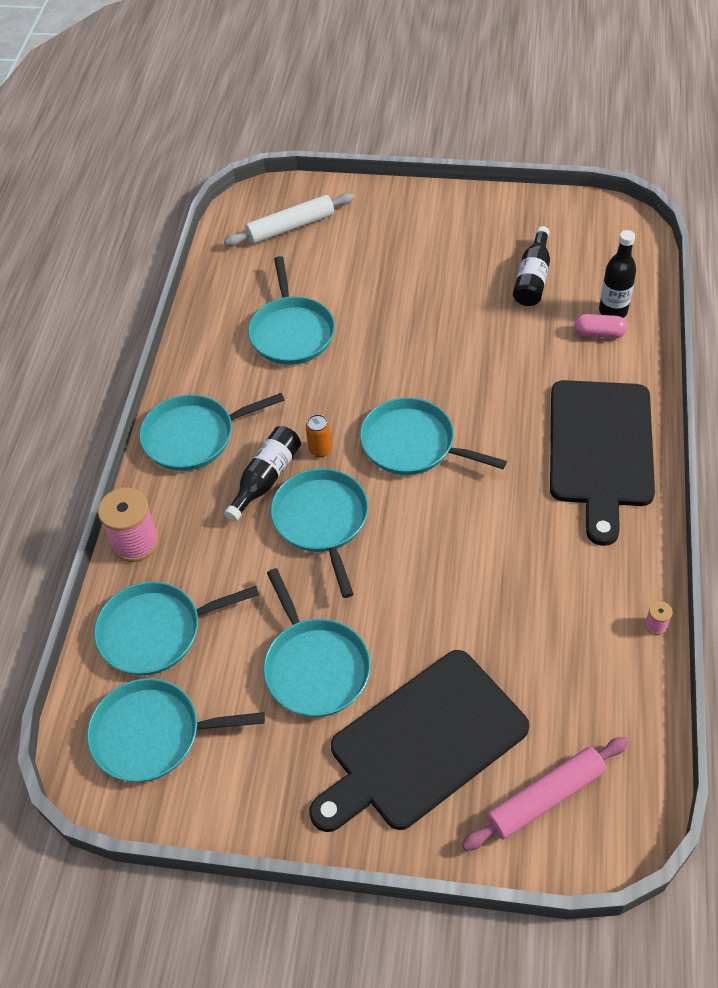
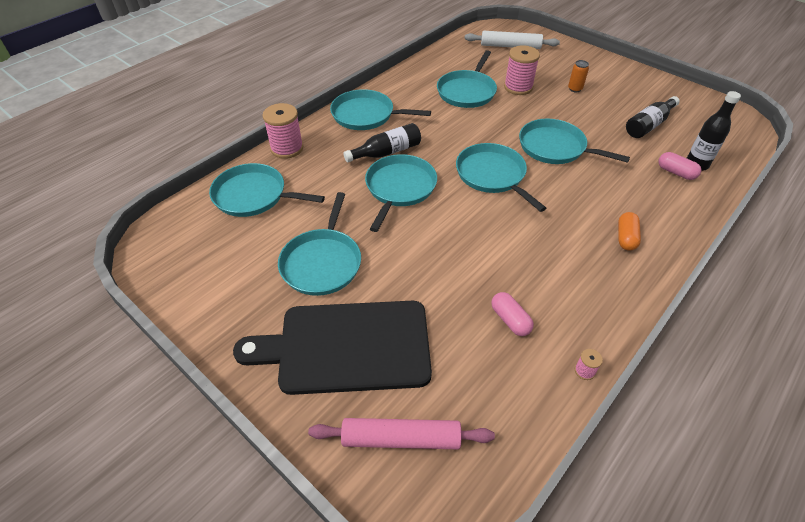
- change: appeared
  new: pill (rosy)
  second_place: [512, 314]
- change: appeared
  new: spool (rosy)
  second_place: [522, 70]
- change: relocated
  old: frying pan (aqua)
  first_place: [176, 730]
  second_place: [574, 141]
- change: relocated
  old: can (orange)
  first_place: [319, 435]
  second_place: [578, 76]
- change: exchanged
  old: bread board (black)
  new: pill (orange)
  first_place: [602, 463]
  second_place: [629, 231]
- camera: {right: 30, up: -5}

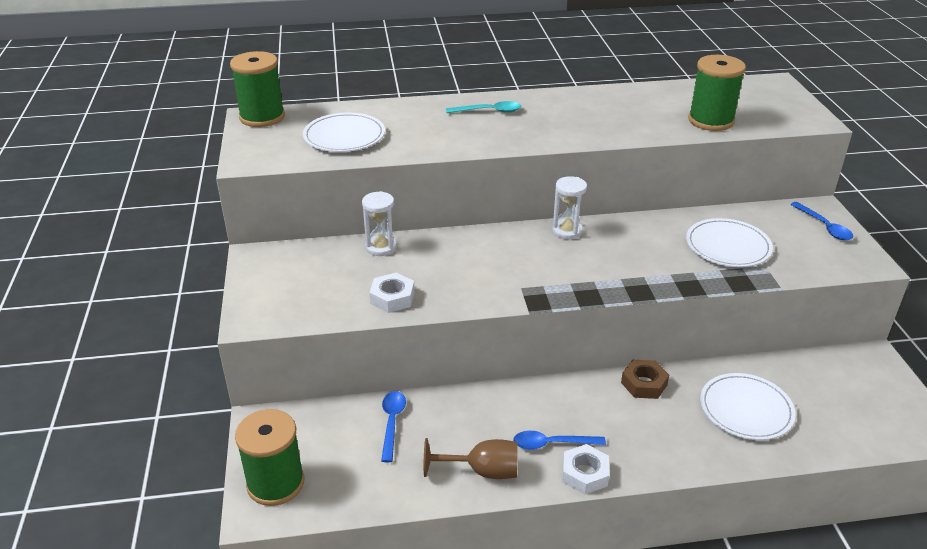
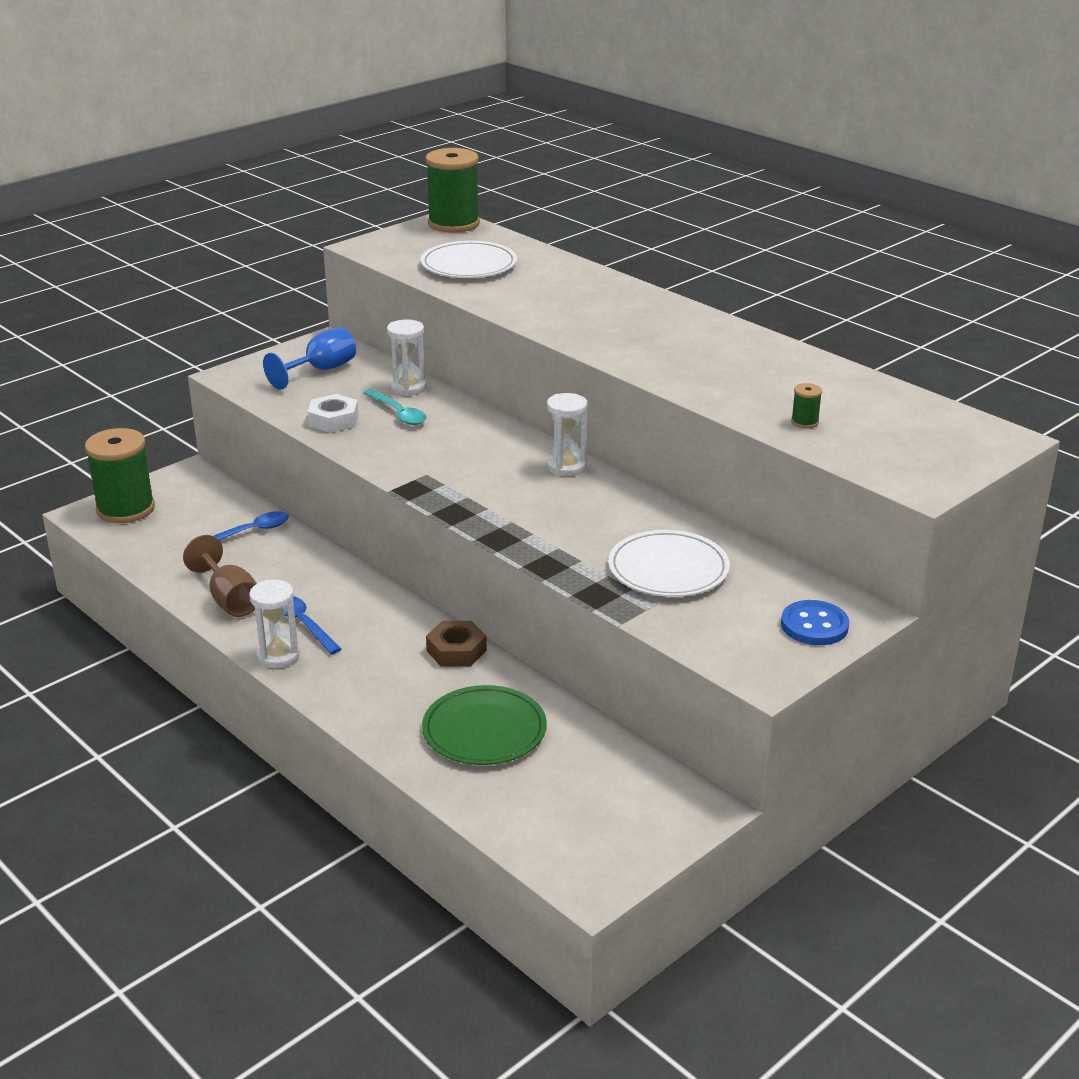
- change: appeared
  new: chalice (blue)
  second_place: [309, 358]
- change: relocated
  old: teaspoon (aqua)
  first_place: [483, 107]
  second_place: [394, 407]
- change: exchanged
  old: nut (pure white)
  new: sandglass (pure white)
  first_place: [585, 469]
  second_place: [274, 624]
- change: exchanged
  old: teaspoon (blue)
  new: sewing button (blue)
  first_place: [821, 221]
  second_place: [815, 622]
- change: colour
  old: plate (pure white)
  new: plate (emerald)
  first_place: [748, 406]
  second_place: [484, 725]
- change: size
  old: spool (emerald)
  first_place: [717, 93]
  second_place: [806, 405]
  factor: 0.41
- camera: {right: 55, up: -5}

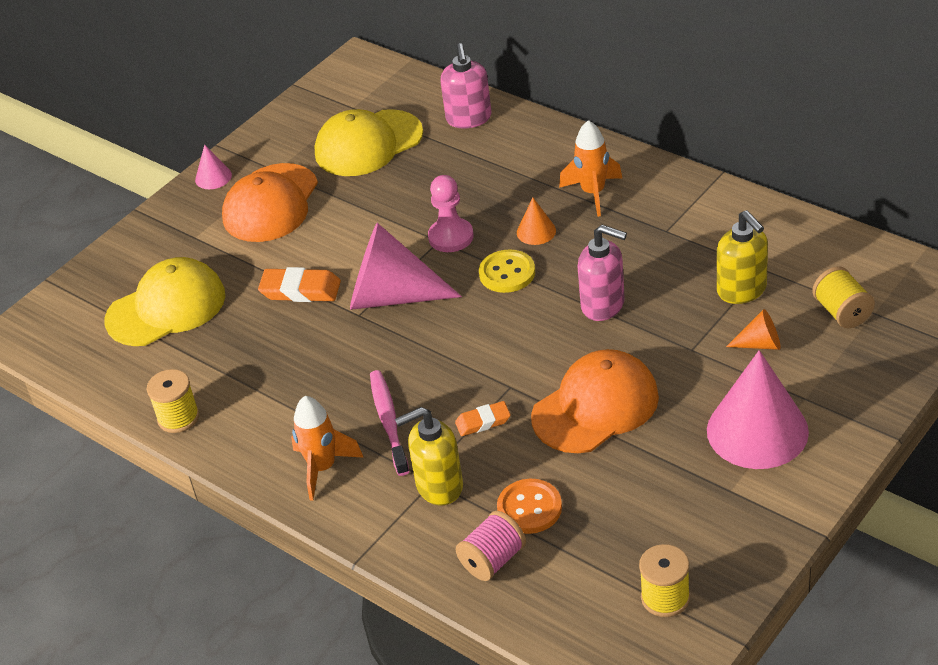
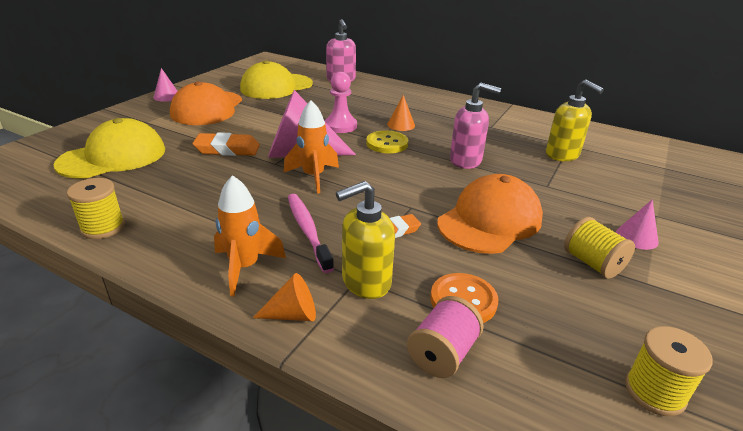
- change: relocated
  old: spaceship (orange)
  first_place: [590, 168]
  second_place: [311, 147]
- change: relocated
  old: solid cone (orange)
  first_place: [753, 329]
  second_place: [284, 297]
- change: relocated
  old: spool (golden)
  first_place: [843, 297]
  second_place: [599, 248]
- change: size
  old: solid cone (rosy)
  first_place: [758, 409]
  second_place: [637, 224]
  factor: 0.45
- camera: {right: -15, up: -10}

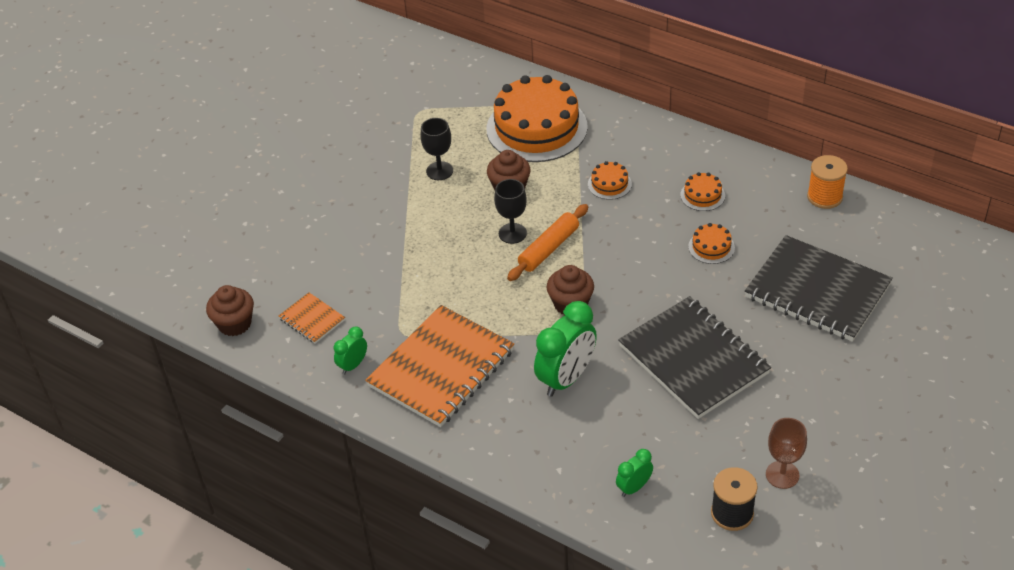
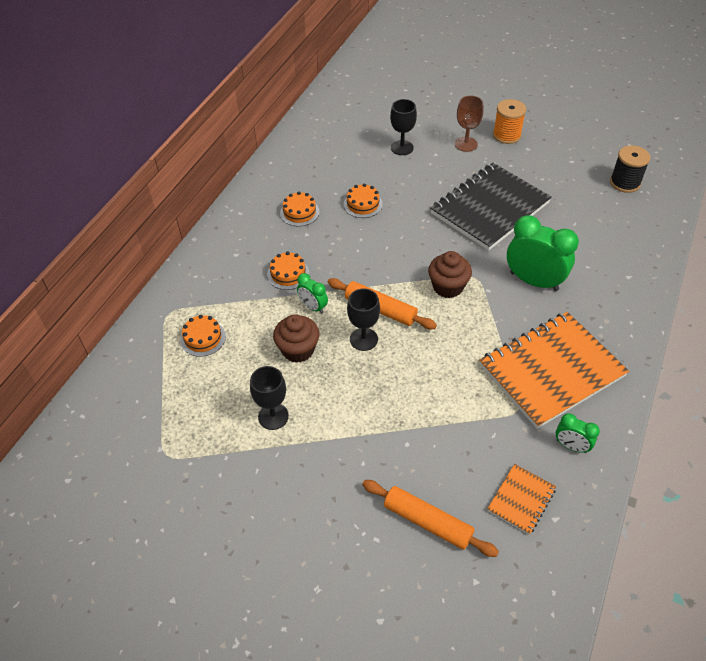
- change: missing
  old: fairy cake (brown)
  first_place: [230, 310]
- change: appeared
  new: pastry roller (orange)
  second_place: [430, 518]
- change: relocated
  old: clock (emerald)
  first_place: [634, 473]
  second_place: [312, 293]
- change: relocated
  old: chalice (brown)
  first_place: [786, 453]
  second_place: [469, 124]
- change: relocated
  old: spool (orange)
  first_place: [827, 182]
  second_place: [509, 121]
- change: exchanged
  old: notepad (black)
  new: chalice (black)
  first_place: [819, 288]
  second_place: [403, 127]
- change: spun
  old: notepad (orange)
  first_place: [439, 366]
  second_place: [554, 370]
  degrees: -60
- change: size
  old: gateau (orange)
  first_place: [537, 118]
  second_place: [203, 336]
  factor: 0.42
- camera: {right: -100, up: 5}

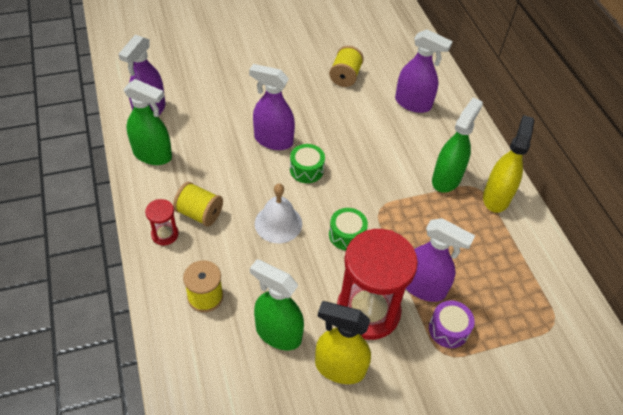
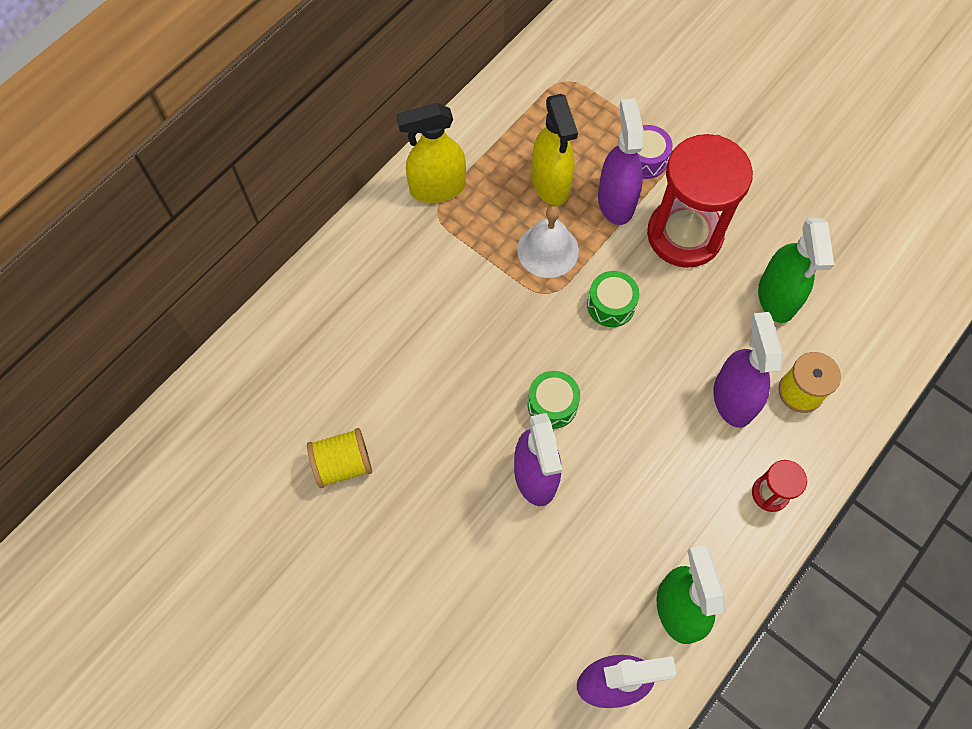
- change: missing
  old: spool (golden)
  first_place: [198, 204]
- change: missing
  old: spray cleaner (emerald)
  first_place: [457, 145]
- change: relocated
  old: hand bell (pure white)
  first_place: [278, 213]
  second_place: [548, 242]
- change: relocated
  old: spray cleaner (golden)
  first_place: [343, 342]
  second_place: [555, 150]
- change: relocated
  old: spray cleaner (violet)
  first_place: [424, 71]
  second_place: [748, 370]
- camera: {right: -120, up: 15}

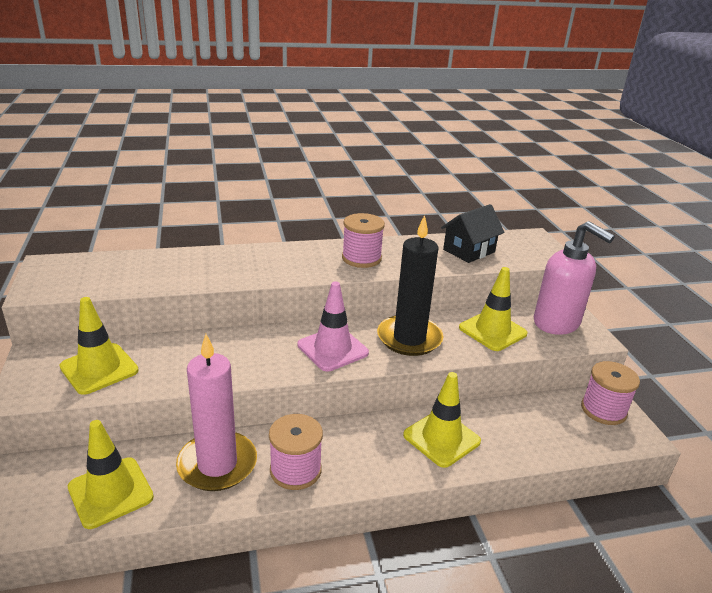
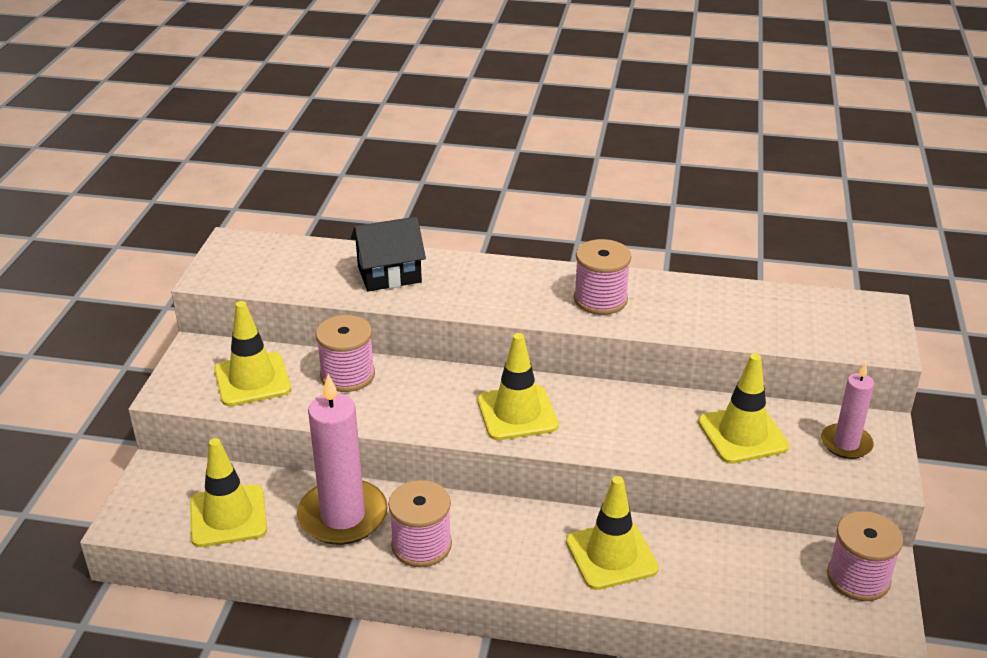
- change: missing
  old: pillar candle (black)
  first_place: [410, 285]
- change: appeared
  new: spool (rosy)
  second_place: [345, 353]
- change: relocated
  old: house (black)
  first_place: [473, 233]
  second_place: [388, 254]
- change: exchanged
  old: pump bottle (rosy)
  new: pillar candle (rosy)
  first_place: [574, 278]
  second_place: [847, 410]
- change: colour
  old: safety cone (rosy)
  new: safety cone (golden)
  first_place: [333, 327]
  second_place: [518, 386]
- camera: {right: 25, up: 5}

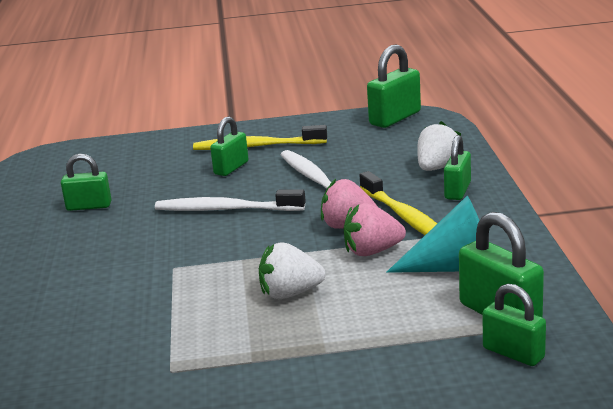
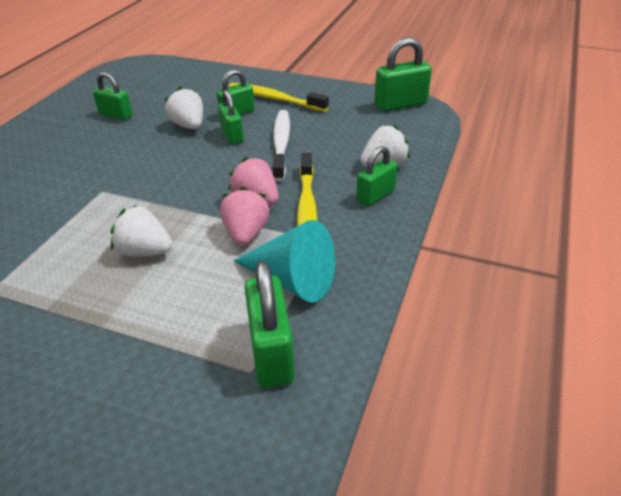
- change: missing
  old: tooth brush (pure white)
  first_place: [230, 200]
- change: appeared
  new: toy strawberry (pure white)
  second_place: [184, 108]
- change: relocated
  old: small lock (emerald)
  first_place: [514, 325]
  second_place: [231, 117]
- change: spun
  old: toy strawberry (rosy)
  first_place: [375, 229]
  second_place: [245, 216]
  degrees: 75
- camera: {right: 25, up: 15}

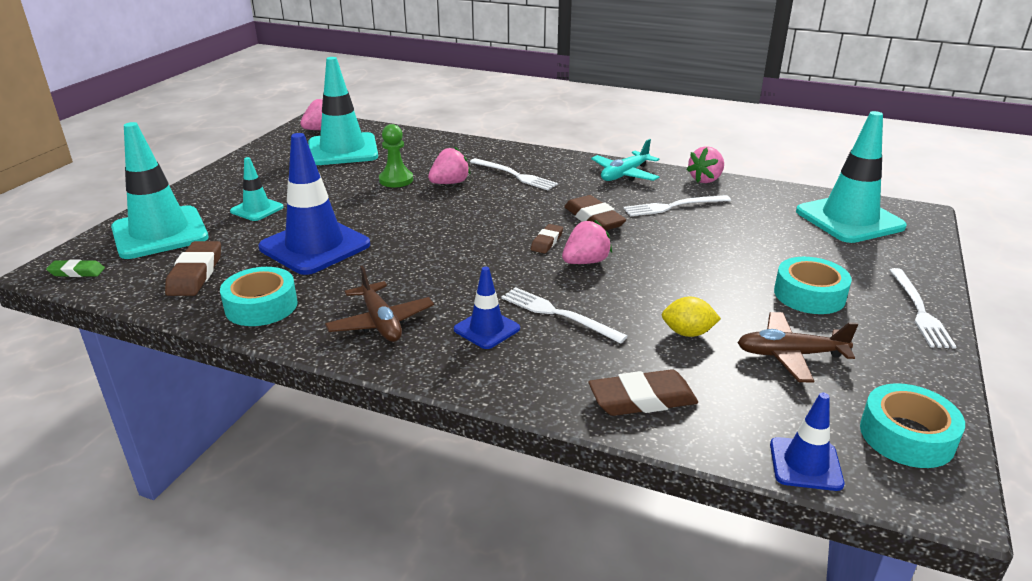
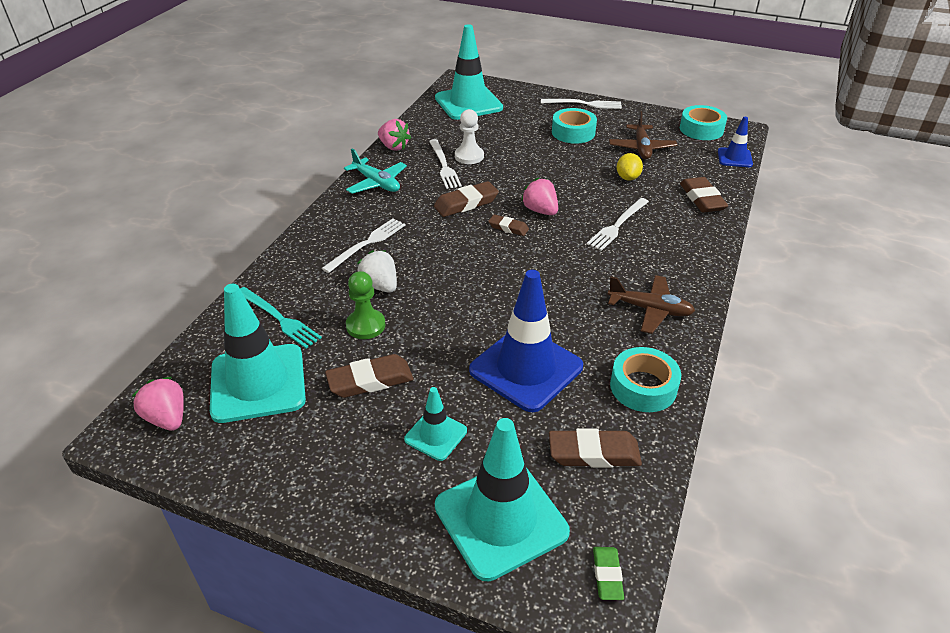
- change: missing
  old: safety cone (blue)
  first_place: [487, 307]
- change: appeared
  new: fork (aqua)
  second_place: [281, 317]
- change: appeared
  new: eraser (brown)
  second_place: [369, 376]
- change: appeared
  new: chess pawn (pure white)
  second_place: [469, 136]
- change: colour
  old: toy strawberry (rosy)
  new: toy strawberry (pure white)
  first_place: [449, 165]
  second_place: [377, 271]
- change: spun
  old: plane (brown)
  first_place: [379, 303]
  second_place: [651, 304]
  degrees: 45
- camera: {right: -90, up: 10}

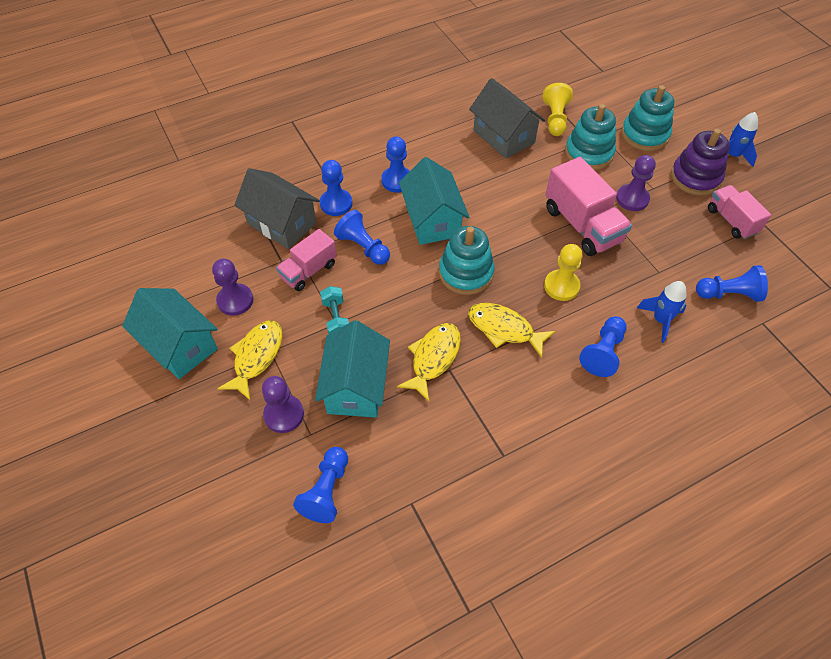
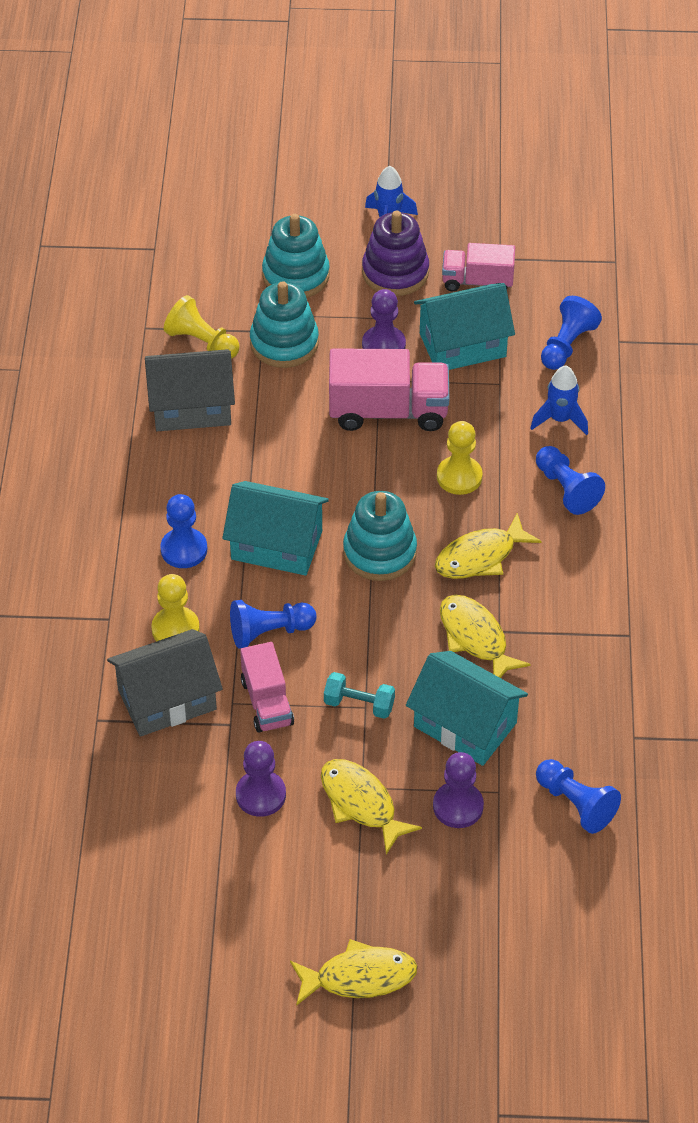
- change: appeared
  new: fish figure (golden)
  second_place: [354, 972]
- change: relocated
  old: house (aqua)
  first_place: [170, 333]
  second_place: [464, 326]
- change: colour
  old: chess pawn (blue)
  new: chess pawn (golden)
  first_place: [336, 188]
  second_place: [175, 608]
- camera: {right: -60, up: -5}

